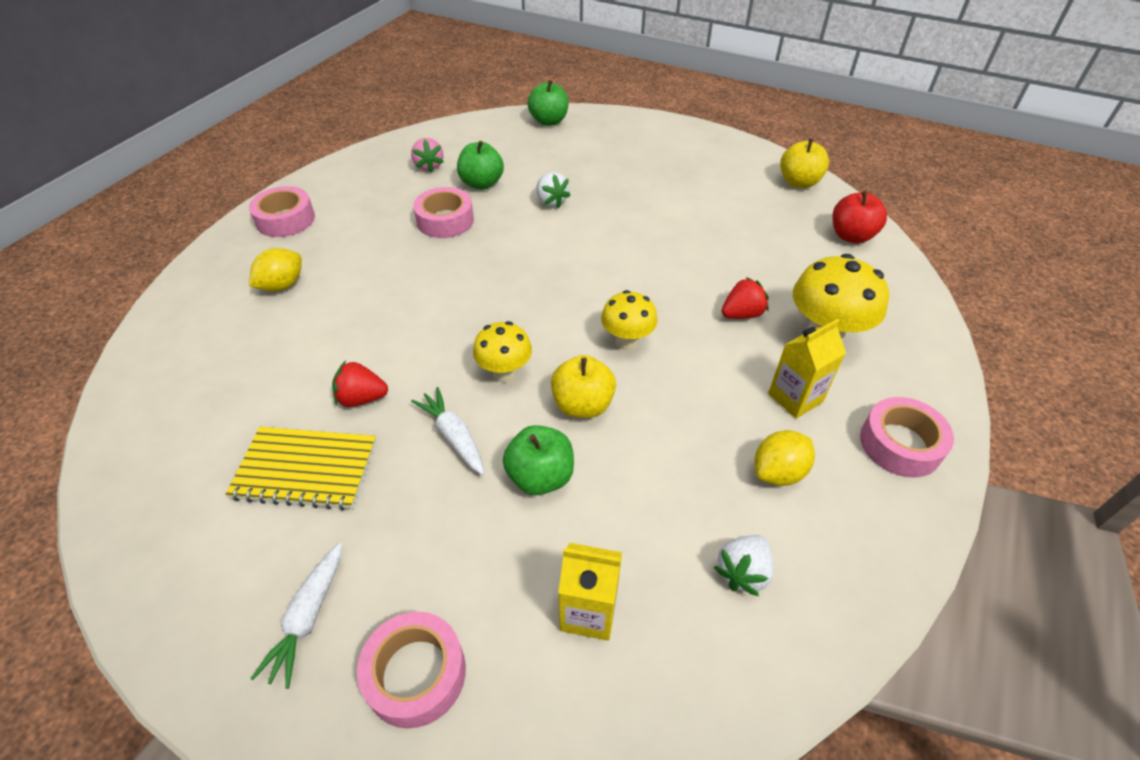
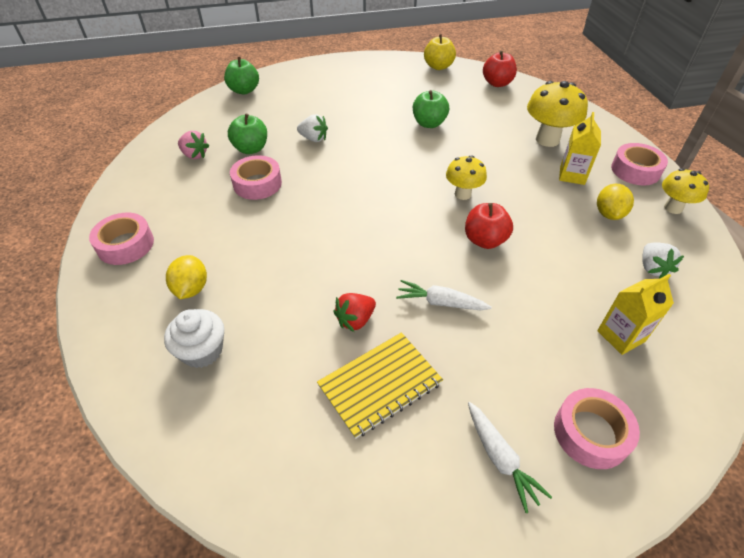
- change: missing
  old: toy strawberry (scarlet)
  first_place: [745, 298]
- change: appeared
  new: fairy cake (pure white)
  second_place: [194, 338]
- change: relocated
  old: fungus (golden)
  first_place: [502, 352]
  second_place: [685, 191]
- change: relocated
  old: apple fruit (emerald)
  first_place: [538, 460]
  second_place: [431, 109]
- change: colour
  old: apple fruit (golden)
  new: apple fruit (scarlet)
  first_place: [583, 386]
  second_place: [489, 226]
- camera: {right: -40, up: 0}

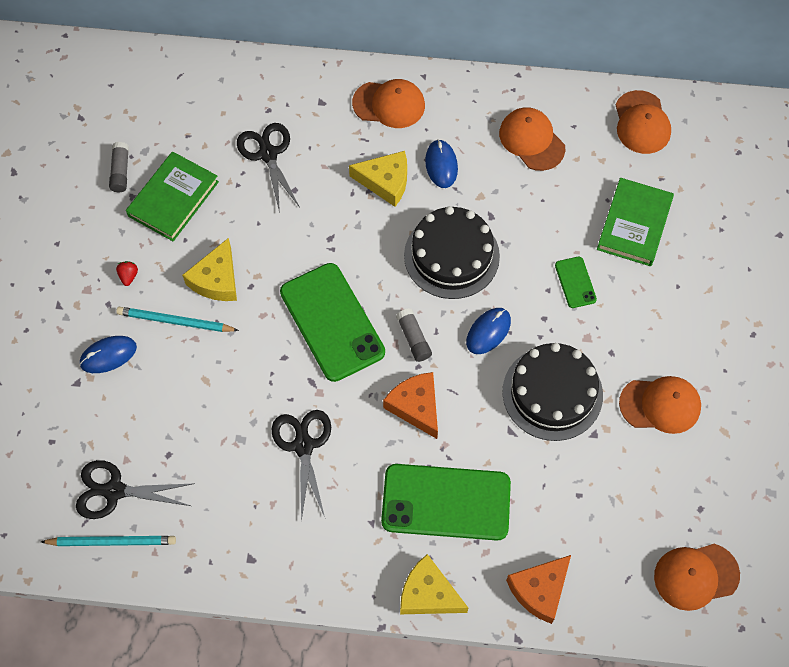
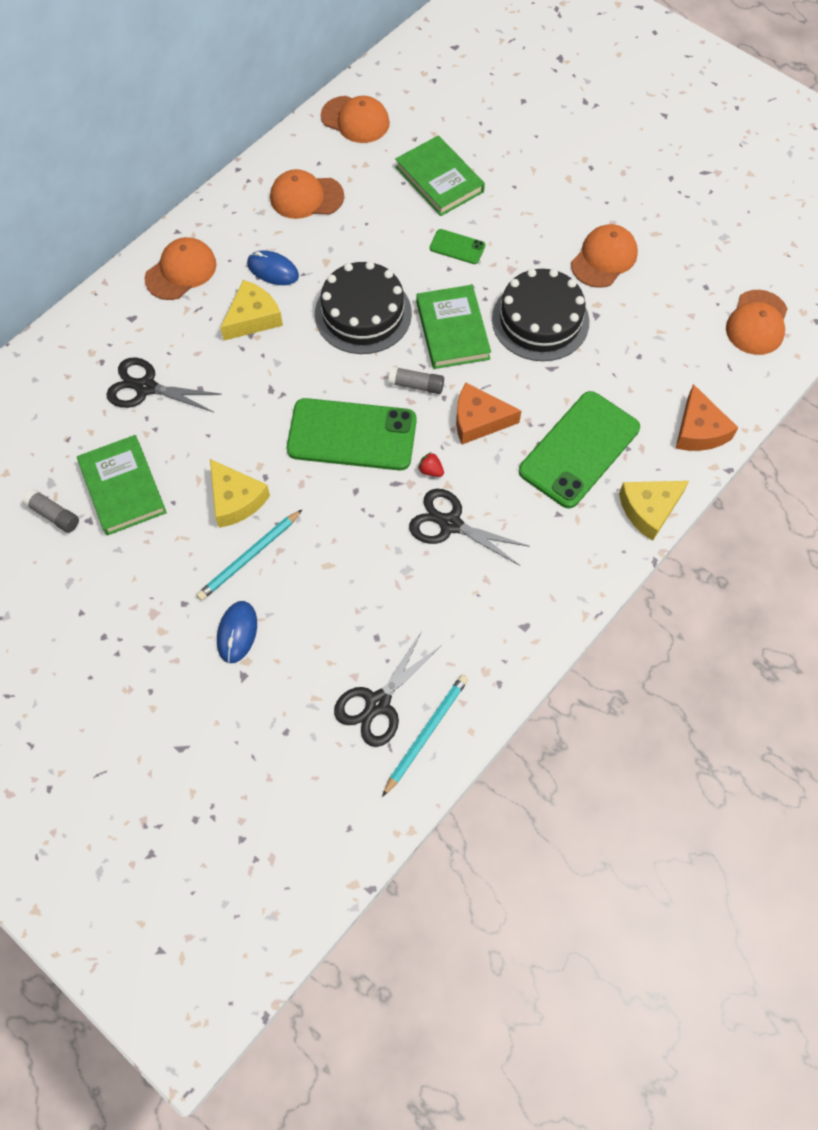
- change: relocated
  old: toy strawberry (scarlet)
  first_place: [127, 273]
  second_place: [431, 464]
- change: exchanged
  old: mouse (blue)
  new: book (emerald)
  first_place: [488, 331]
  second_place: [453, 327]
- camera: {right: -55, up: 0}

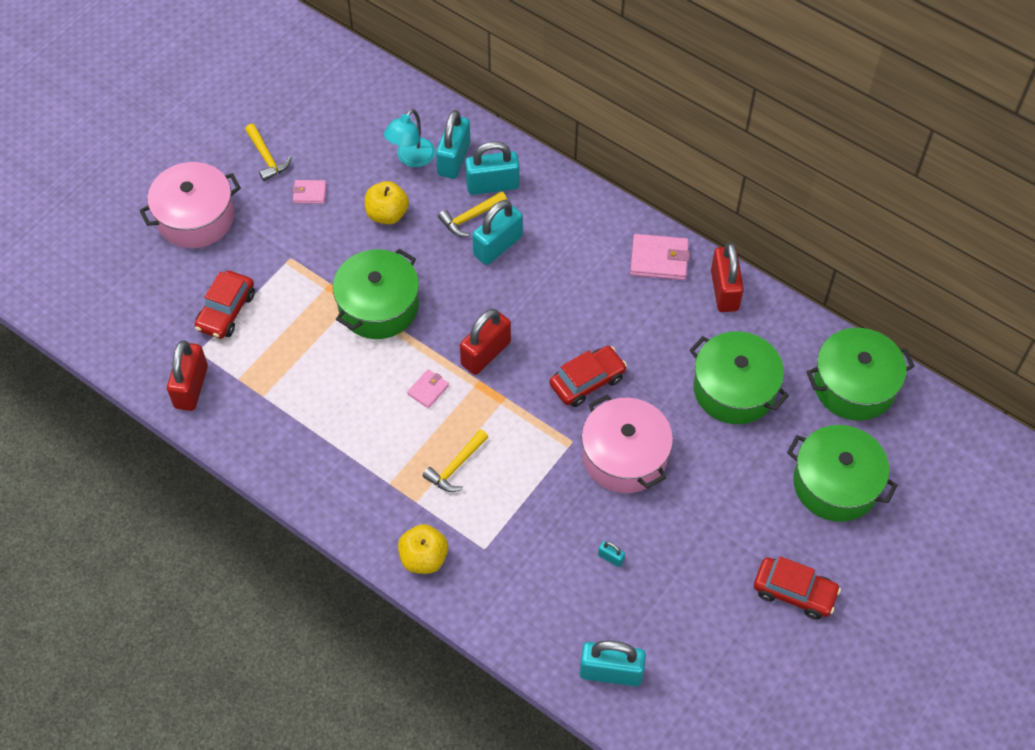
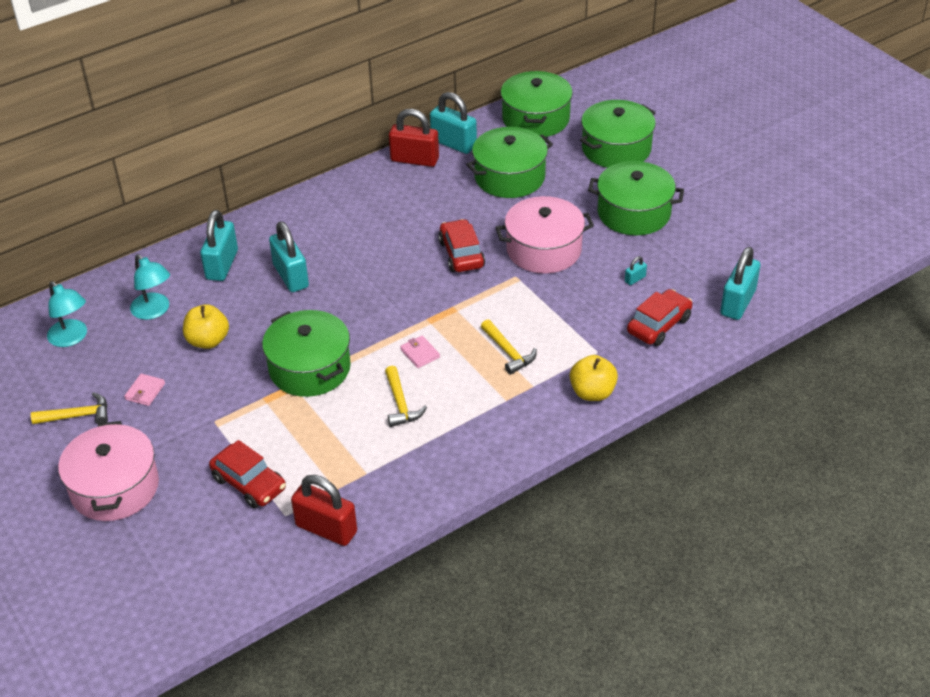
- change: missing
  old: small lock (scarlet)
  first_place: [485, 342]
- change: missing
  old: billfold (rosy)
  first_place: [660, 257]
- change: appeared
  new: lamp (aqua)
  second_place: [67, 314]
- change: appeared
  new: stockpot (emerald)
  second_place: [636, 198]
- change: relocated
  old: small lock (aqua)
  first_place: [453, 144]
  second_place: [453, 123]
- change: relocated
  old: hammer (golden)
  first_place: [472, 214]
  second_place: [406, 396]
- change: relocated
  old: car (scarlet)
  first_place: [797, 587]
  second_place: [659, 317]
- camera: {right: -70, up: -15}

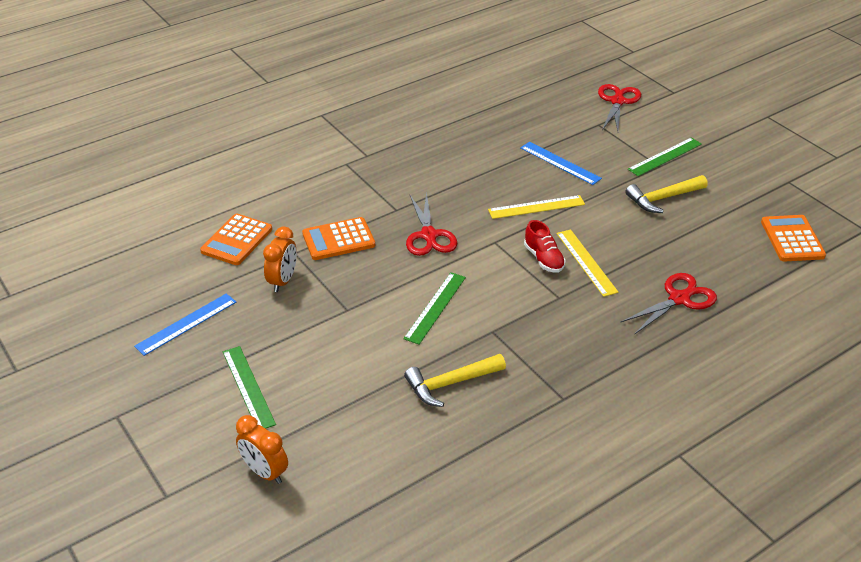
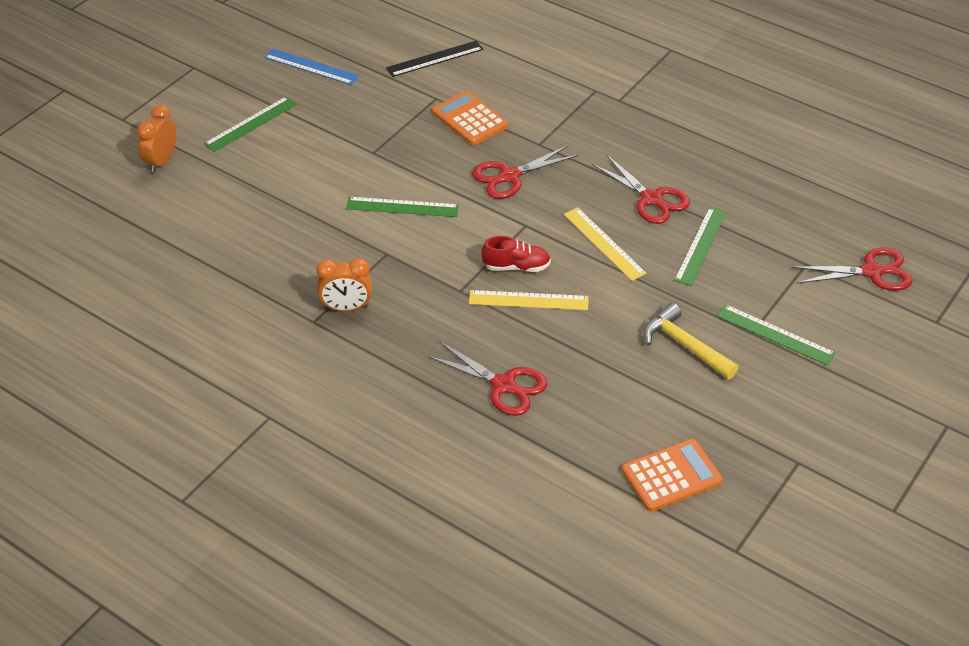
- change: missing
  old: hammer (golden)
  first_place: [455, 380]
- change: appeared
  new: pair of scissors (scarlet)
  second_place: [641, 189]
- change: relocated
  old: clock (orange)
  first_place: [280, 259]
  second_place: [344, 285]
- change: exchanged
  old: adding machine (orange)
  new: straightedge (black)
  first_place: [236, 239]
  second_place: [434, 59]
- change: colour
  old: straightedge (blue)
  new: straightedge (emerald)
  first_place: [561, 163]
  second_place: [700, 246]
- change: spun
  old: lace-up shoe (scarlet)
  first_place: [545, 246]
  second_place: [516, 254]
  degrees: -135
- change: spun
  old: straightedge (golden)
  first_place: [587, 263]
  second_place: [529, 300]
  degrees: 45
- camera: {right: 70, up: 5}

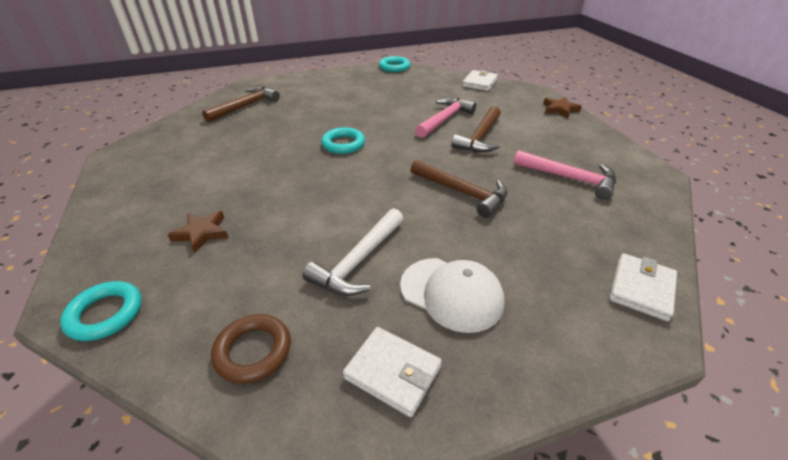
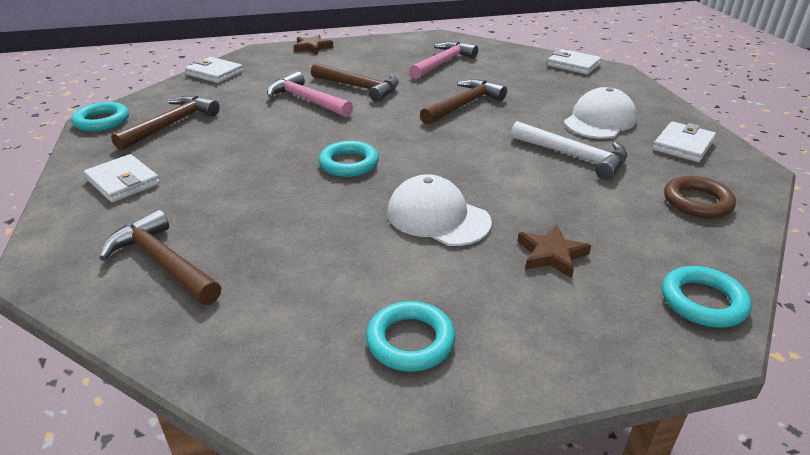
- change: appeared
  new: billfold (pure white)
  second_place: [122, 178]
- change: appeared
  new: hammer (brown)
  second_place: [165, 123]
- change: appeared
  new: ring (aqua)
  second_place: [410, 336]
- change: appeared
  new: baseball cap (pure white)
  second_place: [439, 210]
- camera: {right: -85, up: -5}

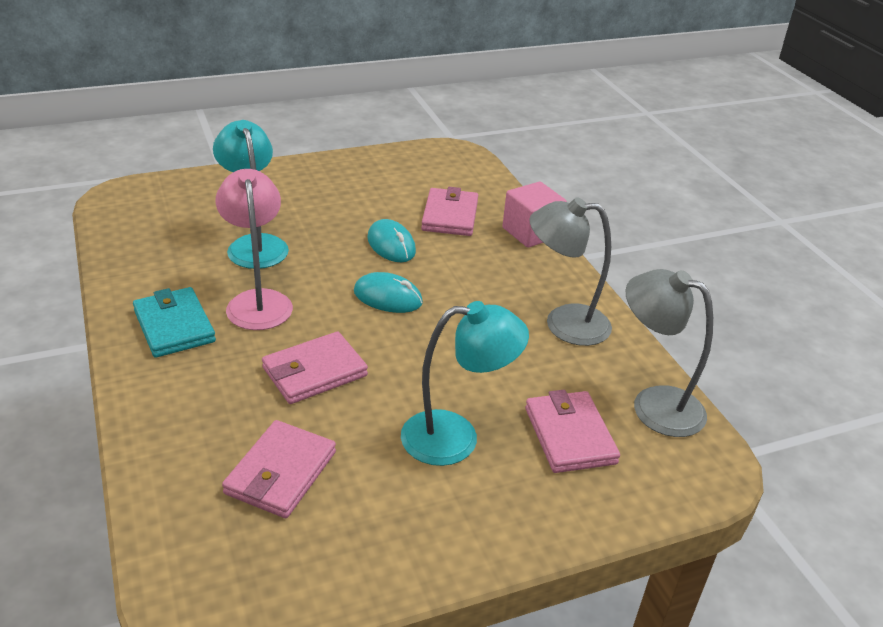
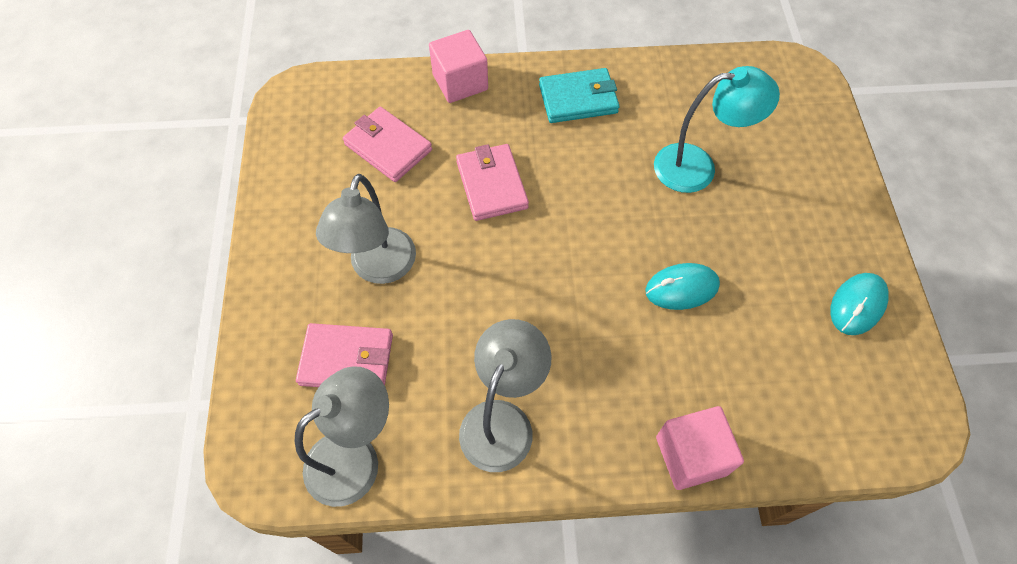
- change: missing
  old: lamp (rosy)
  first_place: [254, 249]
- change: missing
  old: billfold (rosy)
  first_place: [449, 211]
- change: appeared
  new: cube (rosy)
  second_place: [458, 66]
- change: relocated
  old: mouse (aqua)
  first_place: [388, 292]
  second_place: [859, 304]
- change: colour
  old: lamp (aqua)
  new: lamp (gray)
  first_place: [465, 383]
  second_place: [366, 229]
- camera: {right: 110, up: 25}

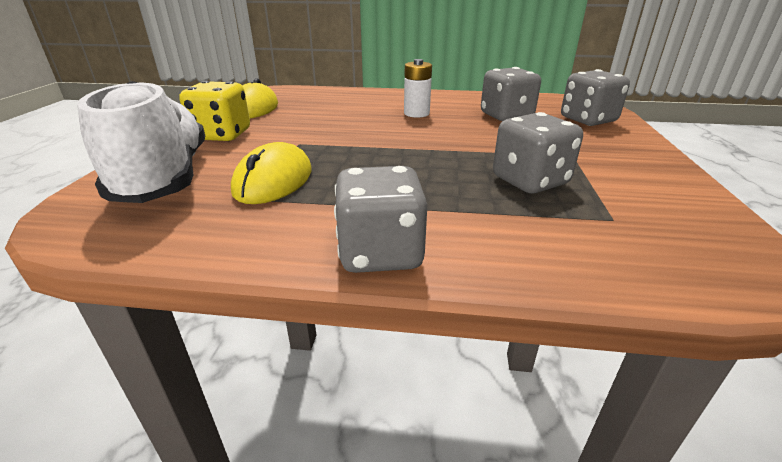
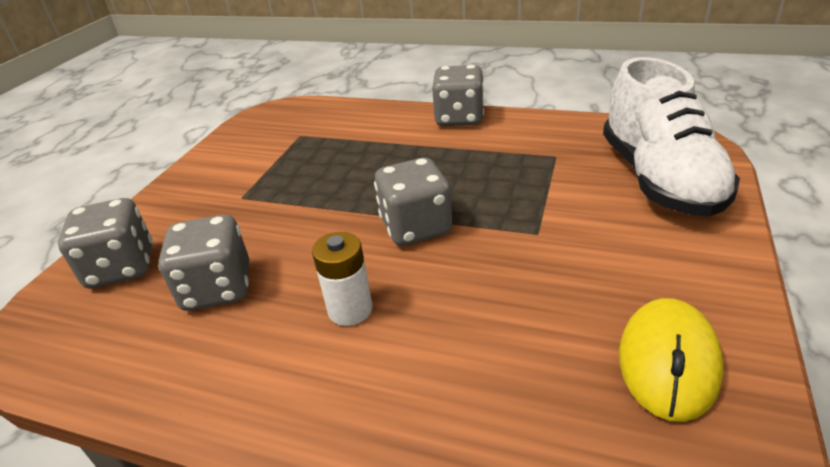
- change: missing
  old: game die (golden)
  first_place: [214, 111]
- change: missing
  old: mouse (golden)
  first_place: [271, 173]
- change: relocated
  old: game die (gray)
  first_place: [538, 153]
  second_place: [413, 202]
- camera: {right: -165, up: 5}

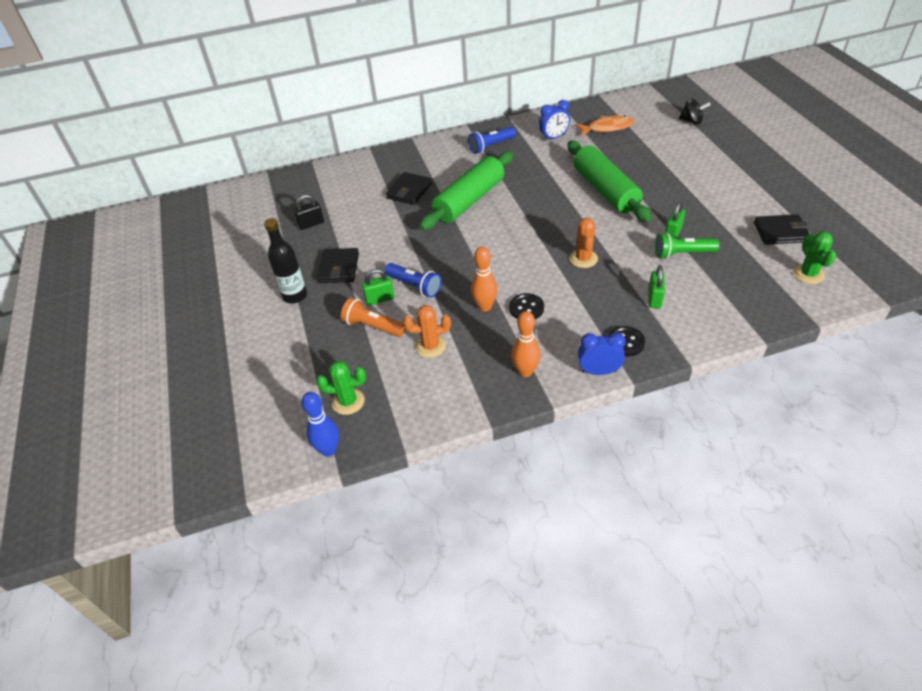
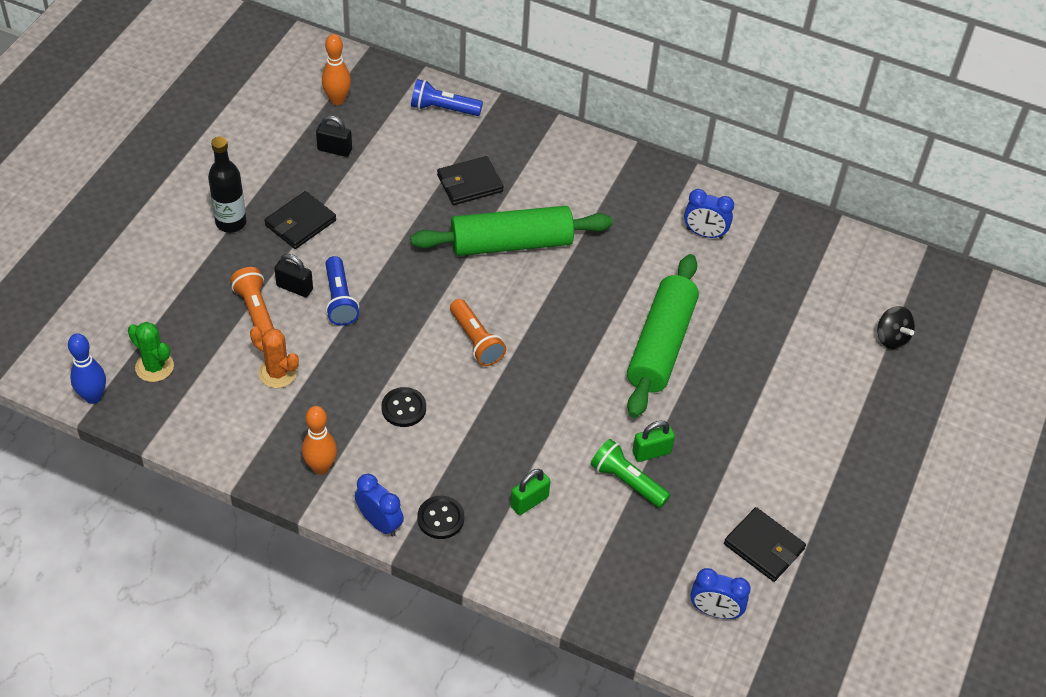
- change: missing
  old: saguaro cactus (orange)
  first_place: [583, 243]
- change: missing
  old: fish figure (orange)
  first_place: [604, 125]
- change: appeared
  new: torch (orange)
  second_place: [478, 332]
- change: relocated
  old: torch (blue)
  first_place: [492, 140]
  second_place: [447, 97]
- change: relocated
  old: skittle (orange)
  first_place: [484, 279]
  second_place: [336, 69]
- change: exchanged
  old: saguaro cactus (emerald)
  new: clock (blue)
  first_place: [814, 257]
  second_place: [720, 593]
- change: colour
  old: small lock (emerald)
  new: small lock (black)
  first_place: [378, 287]
  second_place: [293, 275]
- camera: {right: 35, up: 5}

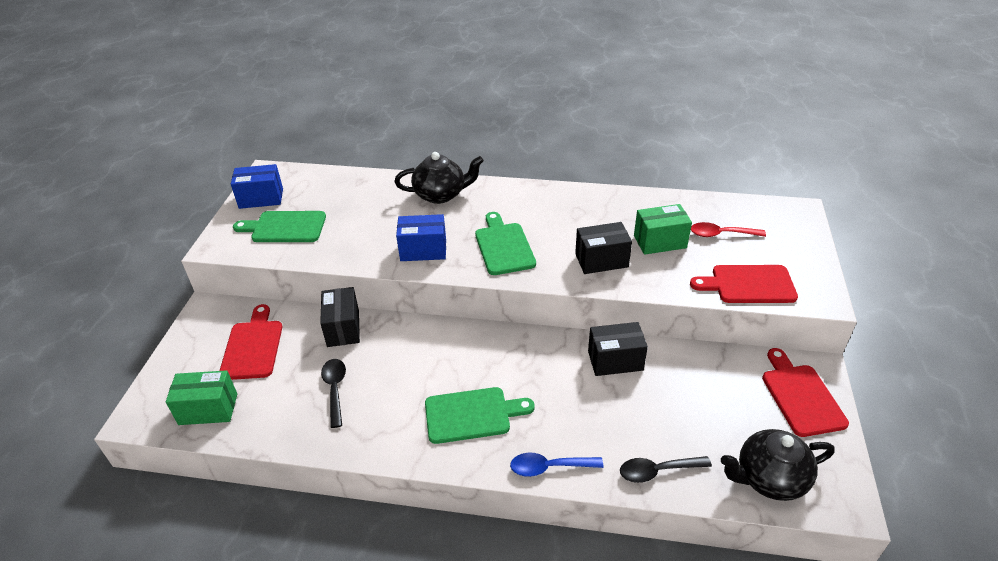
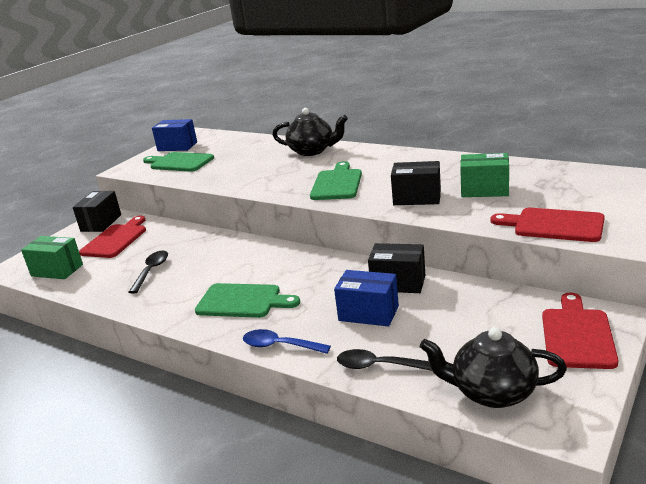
- change: missing
  old: teaspoon (scarlet)
  first_place: [728, 229]
- change: relocated
  old: box (black)
  first_place: [340, 317]
  second_place: [97, 211]
- change: relocated
  old: box (blue)
  first_place: [421, 237]
  second_place: [366, 298]
- camera: {right: 25, up: -15}

